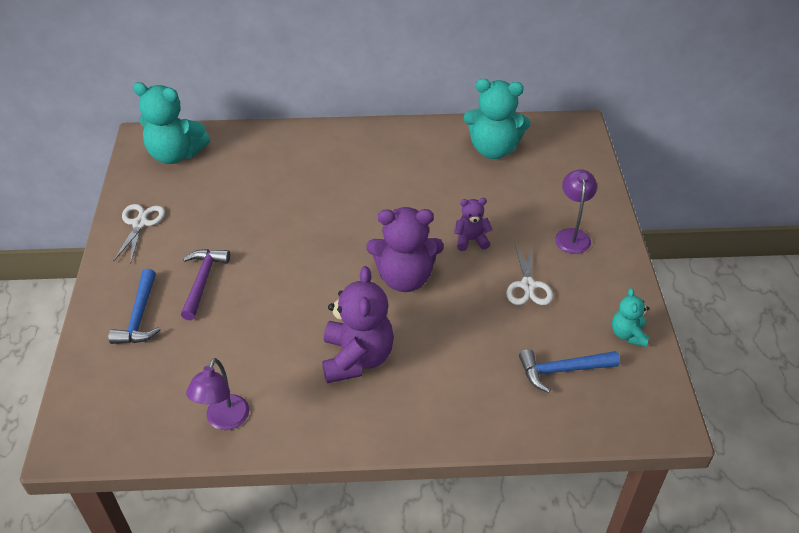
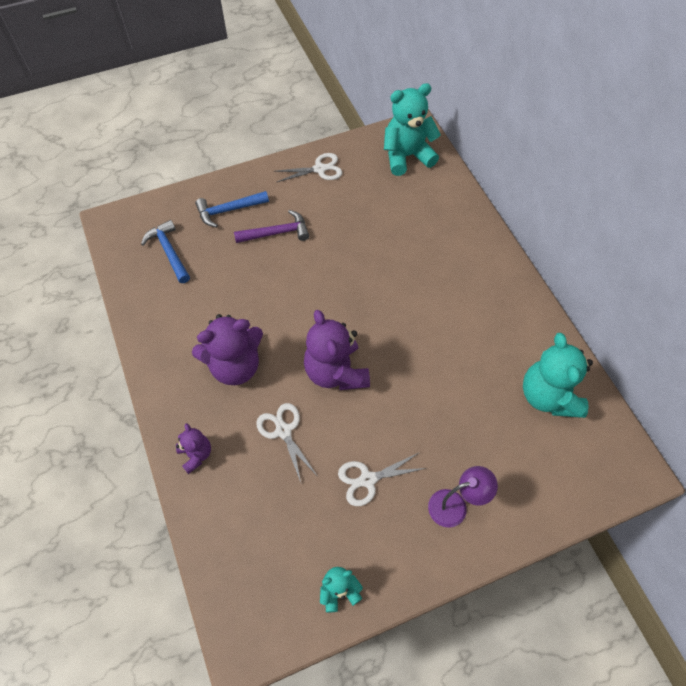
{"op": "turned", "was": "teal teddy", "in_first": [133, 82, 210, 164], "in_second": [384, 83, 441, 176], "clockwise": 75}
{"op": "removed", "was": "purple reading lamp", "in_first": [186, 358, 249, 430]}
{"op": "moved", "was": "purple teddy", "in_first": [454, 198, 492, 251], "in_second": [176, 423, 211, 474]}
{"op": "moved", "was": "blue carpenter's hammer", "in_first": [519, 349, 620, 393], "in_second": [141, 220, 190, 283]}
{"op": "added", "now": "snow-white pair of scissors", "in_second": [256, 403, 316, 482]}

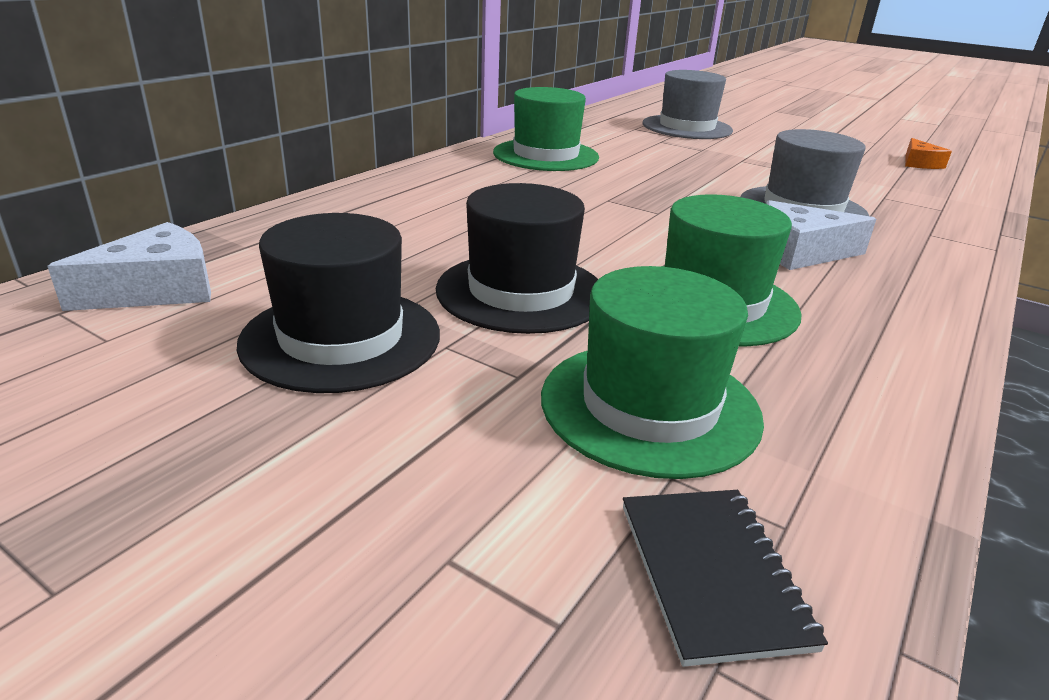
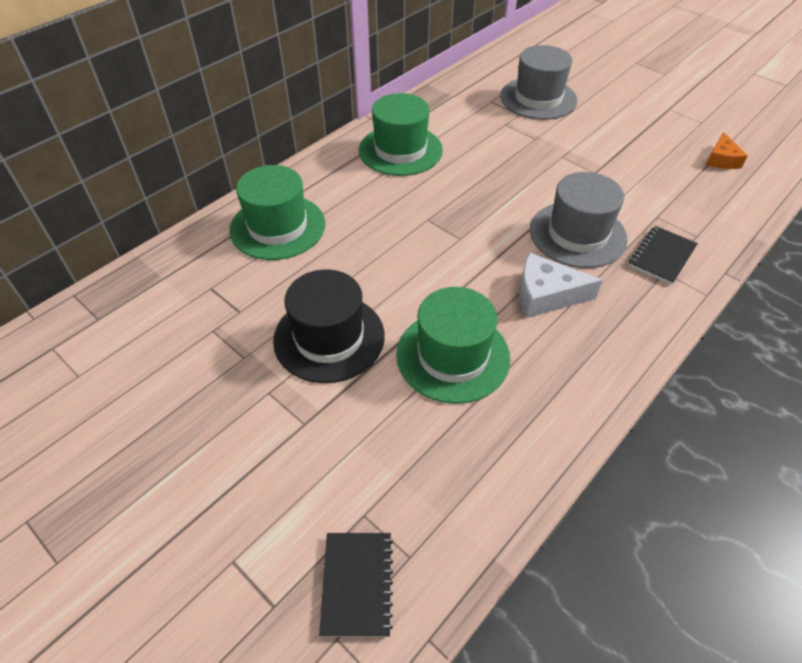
{"op": "removed", "was": "snow-white piece of cheese", "in_first": [47, 222, 211, 311]}
{"op": "removed", "was": "black top hat", "in_first": [237, 213, 440, 393]}
{"op": "moved", "was": "leaf-green top hat", "in_first": [541, 266, 764, 479], "in_second": [229, 165, 325, 260]}
{"op": "added", "now": "black notebook", "in_second": [629, 226, 698, 285]}

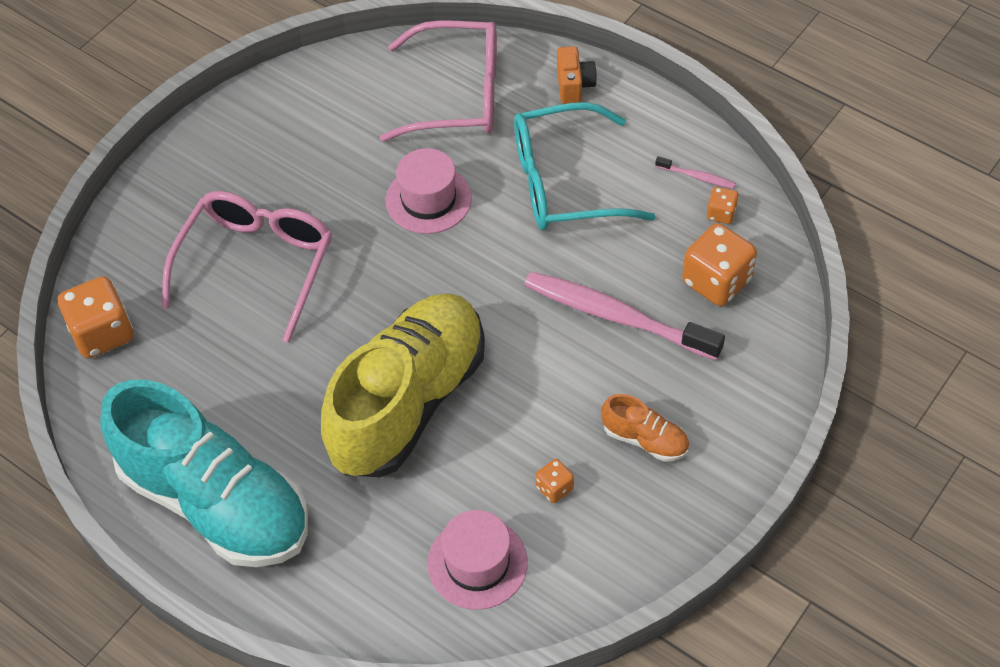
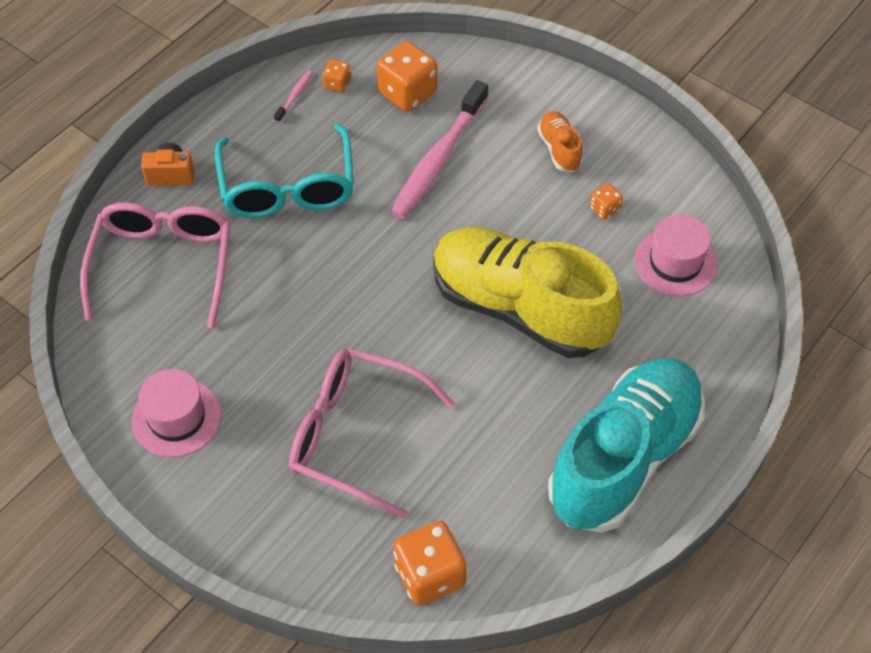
{"op": "moved", "was": "rosy top hat", "in_first": [386, 148, 472, 234], "in_second": [132, 369, 221, 457]}
{"op": "turned", "was": "bright orange shoe", "in_first": [601, 394, 689, 462], "in_second": [537, 111, 583, 172], "clockwise": -45}

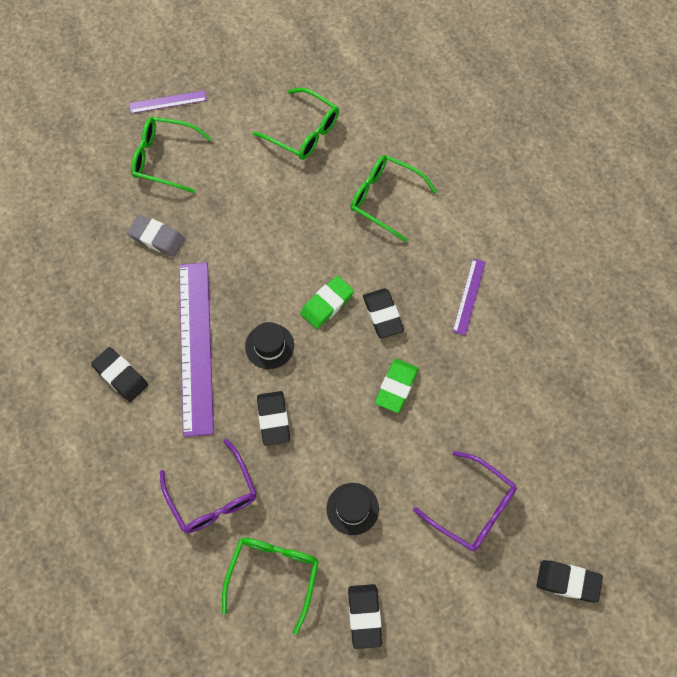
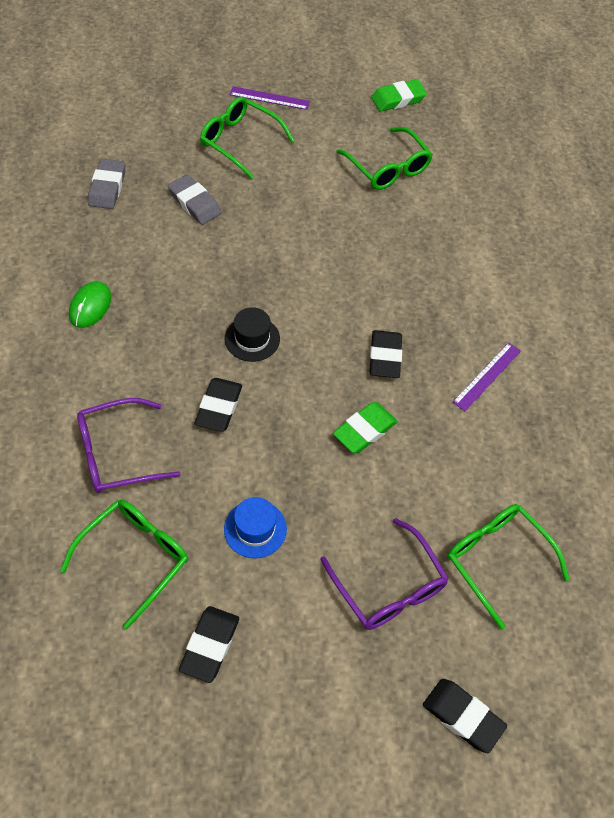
{"op": "replaced", "was": "black eraser", "now": "leaf-green PC mouse", "in_first": [91, 347, 148, 402], "in_second": [69, 281, 111, 328]}
{"op": "turned", "was": "purple glasses", "in_first": [160, 439, 257, 533], "in_second": [77, 398, 181, 493], "clockwise": 75}
{"op": "removed", "was": "purple ruler", "in_first": [179, 263, 214, 437]}
{"op": "moved", "was": "leaf-green eraser", "in_first": [300, 276, 354, 329], "in_second": [371, 79, 427, 112]}
{"op": "recoloured", "was": "black top hat", "now": "blue top hat", "in_first": [326, 483, 379, 535], "in_second": [224, 497, 287, 559]}
{"op": "moved", "was": "leaf-green glasses", "in_first": [351, 155, 437, 242], "in_second": [447, 504, 570, 630]}
{"op": "added", "now": "ash-grey eraser", "in_second": [88, 159, 125, 209]}

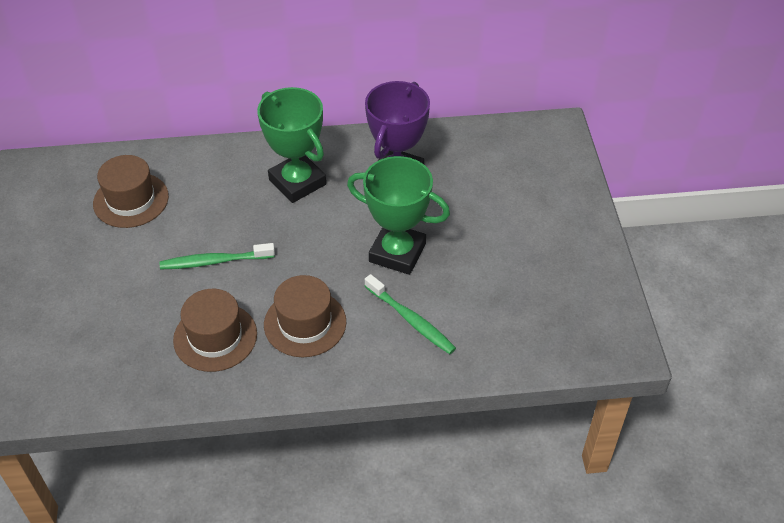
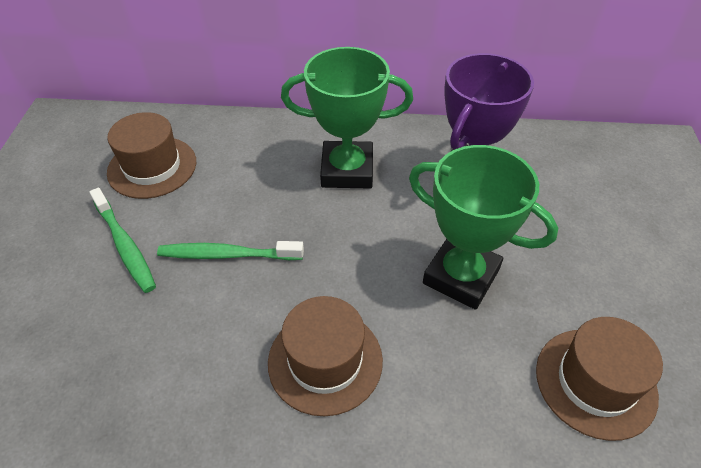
{"op": "moved", "was": "brown top hat", "in_first": [173, 289, 257, 372], "in_second": [536, 317, 663, 441]}
{"op": "turned", "was": "leaf-green prize cup", "in_first": [257, 87, 326, 203], "in_second": [281, 47, 413, 189], "clockwise": -60}
{"op": "moved", "was": "leaf-green tooth brush", "in_first": [365, 274, 456, 354], "in_second": [90, 188, 156, 293]}

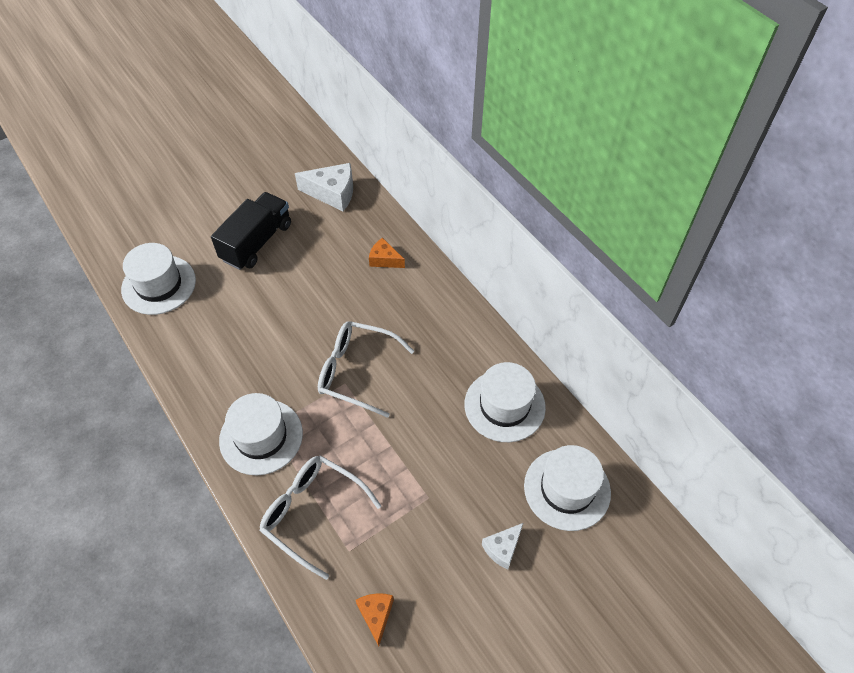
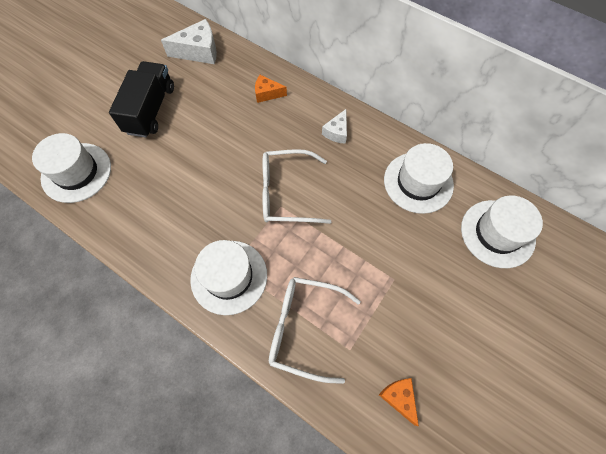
{"op": "moved", "was": "snow-white piece of cheese", "in_first": [482, 523, 523, 570], "in_second": [322, 109, 347, 144]}

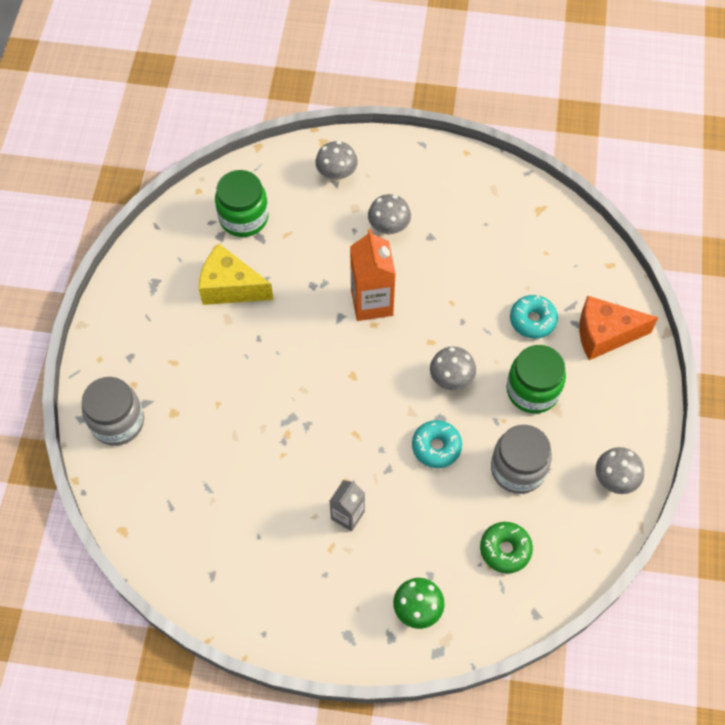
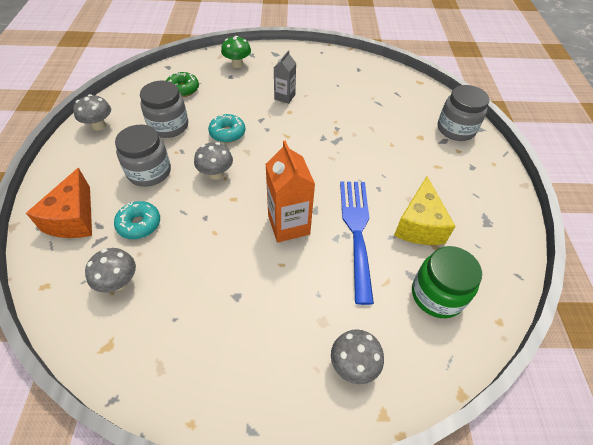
{"op": "turned", "was": "yellow piece of cheese", "in_first": [199, 244, 273, 305], "in_second": [394, 176, 456, 245], "clockwise": 90}
{"op": "moved", "was": "ash-grey fungus", "in_first": [368, 194, 411, 235], "in_second": [85, 248, 136, 293]}
{"op": "recoloured", "was": "leaf-green jam jar", "now": "ash-grey jam jar", "in_first": [506, 345, 566, 414], "in_second": [115, 125, 171, 187]}
{"op": "turned", "was": "bright orange piece of cheese", "in_first": [579, 296, 659, 360], "in_second": [26, 168, 92, 238], "clockwise": 105}
{"op": "added", "now": "blue dinner fork", "in_second": [340, 181, 374, 305]}

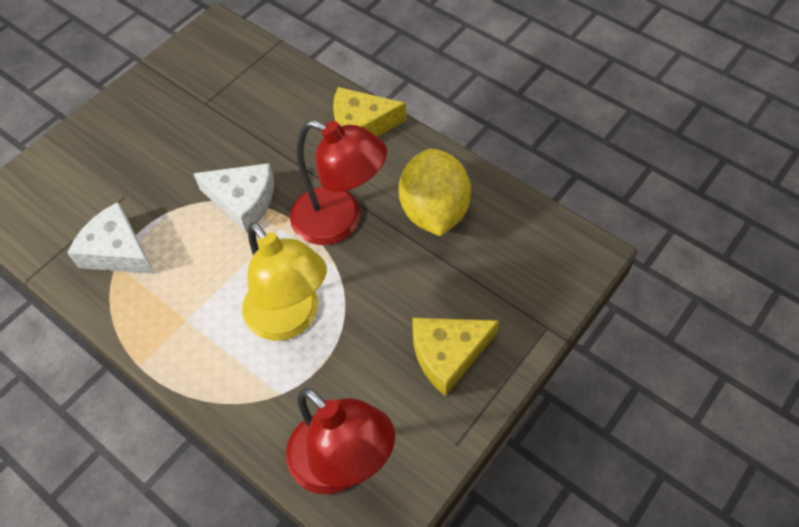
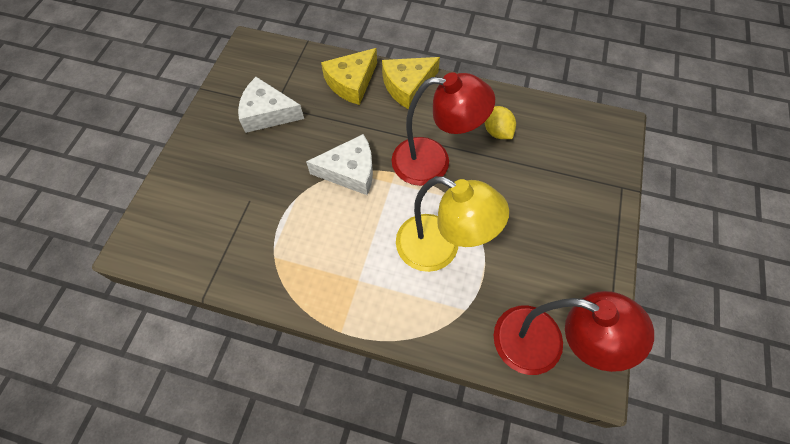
{"op": "moved", "was": "snow-white piece of cheese", "in_first": [67, 202, 155, 274], "in_second": [238, 77, 304, 133]}
{"op": "resized", "was": "yellow toy lemon", "in_first": [399, 149, 471, 236], "in_second": [485, 106, 516, 139], "ratio": 0.53}
{"op": "moved", "was": "yellow piece of cheese", "in_first": [412, 318, 499, 396], "in_second": [321, 48, 377, 105]}

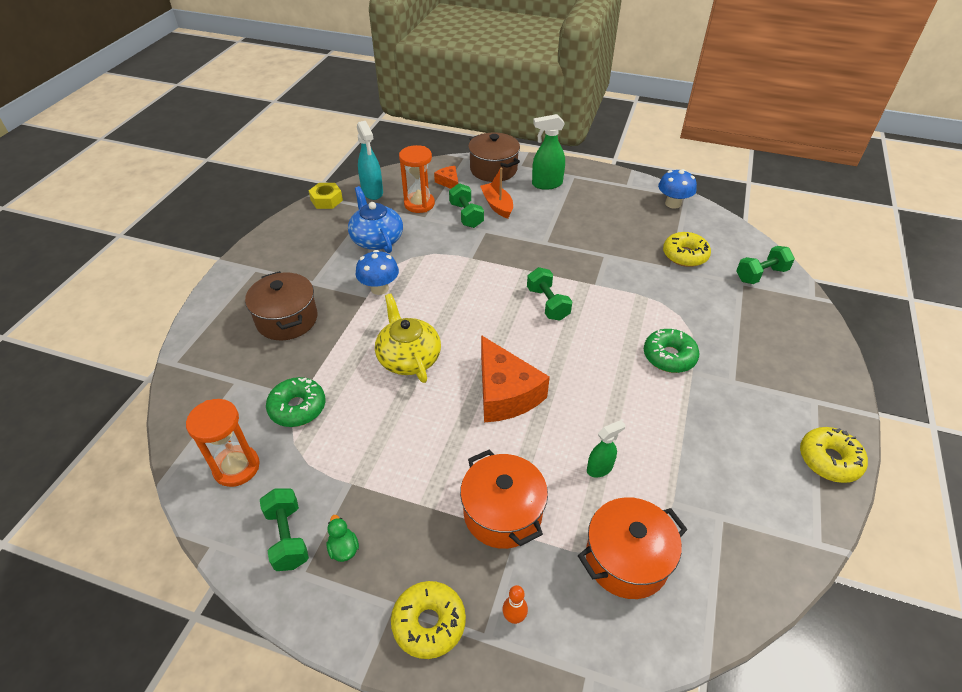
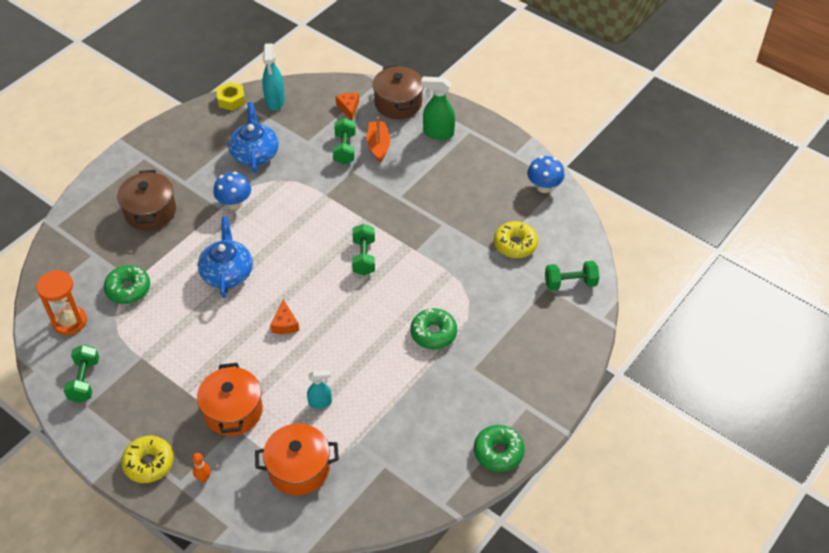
{"op": "removed", "was": "leaf-green toy duck", "in_first": [327, 515, 359, 562]}
{"op": "recoloured", "was": "yellow teapot", "now": "blue teapot", "in_first": [375, 294, 441, 383], "in_second": [198, 217, 253, 298]}
{"op": "removed", "was": "bright orange sand timer", "in_first": [399, 145, 435, 213]}
{"op": "resized", "was": "bright orange piece of cheese", "in_first": [481, 335, 550, 422], "in_second": [270, 299, 299, 334], "ratio": 0.48}
{"op": "recoloured", "was": "leaf-green spray bottle", "now": "teal spray bottle", "in_first": [587, 420, 626, 477], "in_second": [307, 370, 332, 409]}
{"op": "recoloured", "was": "yellow glazed donut", "now": "leaf-green glazed donut", "in_first": [800, 427, 868, 483], "in_second": [474, 425, 525, 472]}

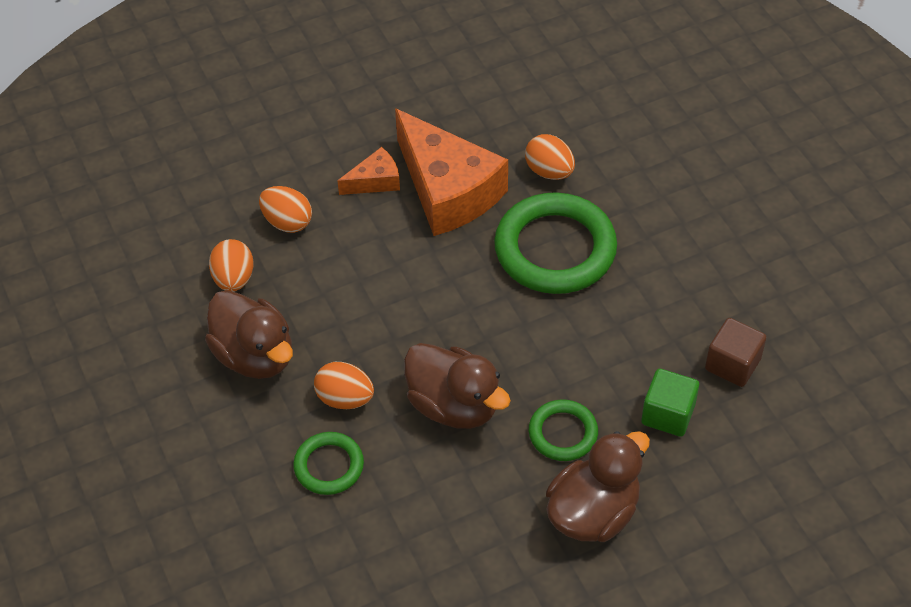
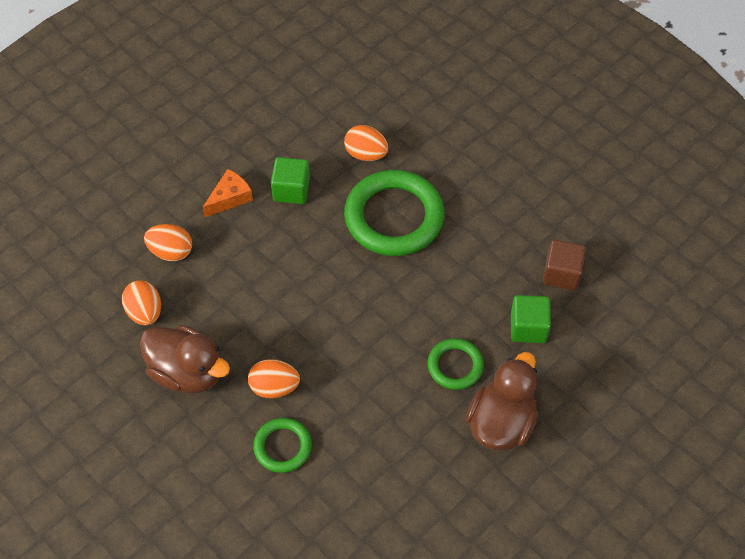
{"op": "replaced", "was": "bright orange piece of cheese", "now": "leaf-green cube", "in_first": [395, 108, 508, 236], "in_second": [271, 157, 310, 204]}
{"op": "removed", "was": "brown toy duck", "in_first": [404, 343, 511, 429]}

